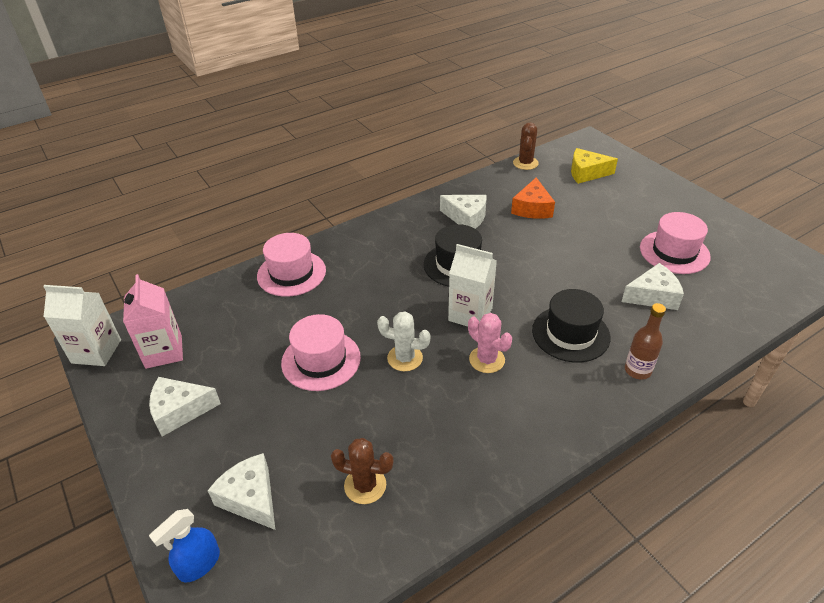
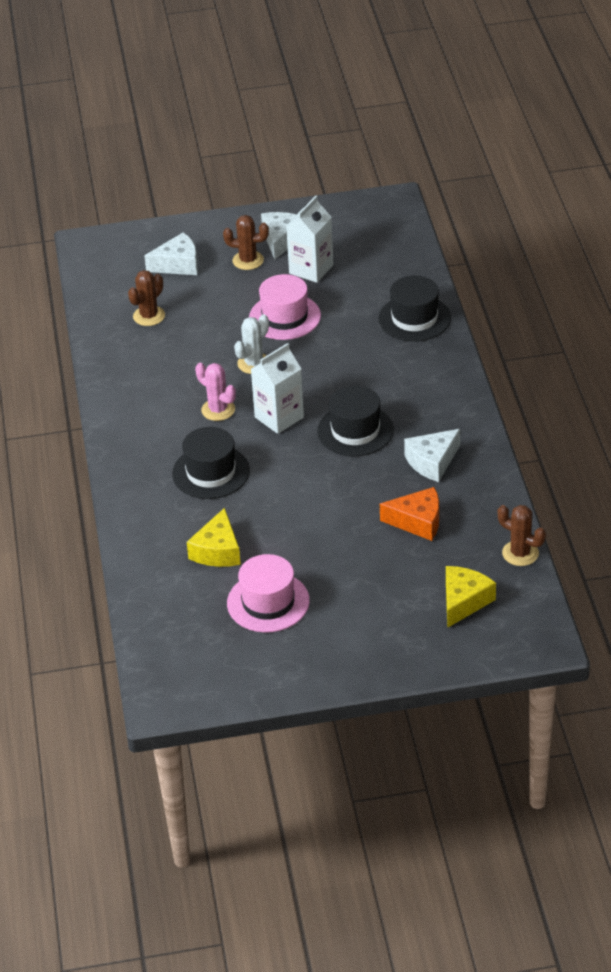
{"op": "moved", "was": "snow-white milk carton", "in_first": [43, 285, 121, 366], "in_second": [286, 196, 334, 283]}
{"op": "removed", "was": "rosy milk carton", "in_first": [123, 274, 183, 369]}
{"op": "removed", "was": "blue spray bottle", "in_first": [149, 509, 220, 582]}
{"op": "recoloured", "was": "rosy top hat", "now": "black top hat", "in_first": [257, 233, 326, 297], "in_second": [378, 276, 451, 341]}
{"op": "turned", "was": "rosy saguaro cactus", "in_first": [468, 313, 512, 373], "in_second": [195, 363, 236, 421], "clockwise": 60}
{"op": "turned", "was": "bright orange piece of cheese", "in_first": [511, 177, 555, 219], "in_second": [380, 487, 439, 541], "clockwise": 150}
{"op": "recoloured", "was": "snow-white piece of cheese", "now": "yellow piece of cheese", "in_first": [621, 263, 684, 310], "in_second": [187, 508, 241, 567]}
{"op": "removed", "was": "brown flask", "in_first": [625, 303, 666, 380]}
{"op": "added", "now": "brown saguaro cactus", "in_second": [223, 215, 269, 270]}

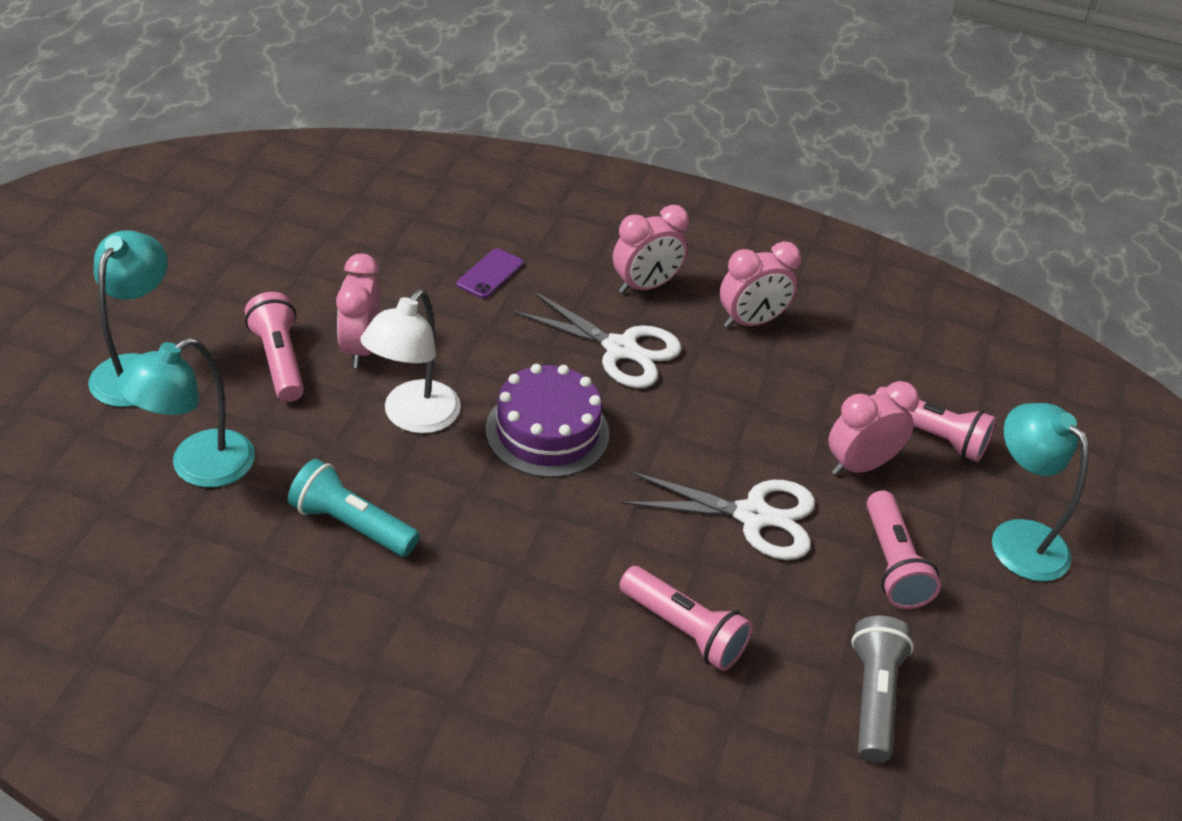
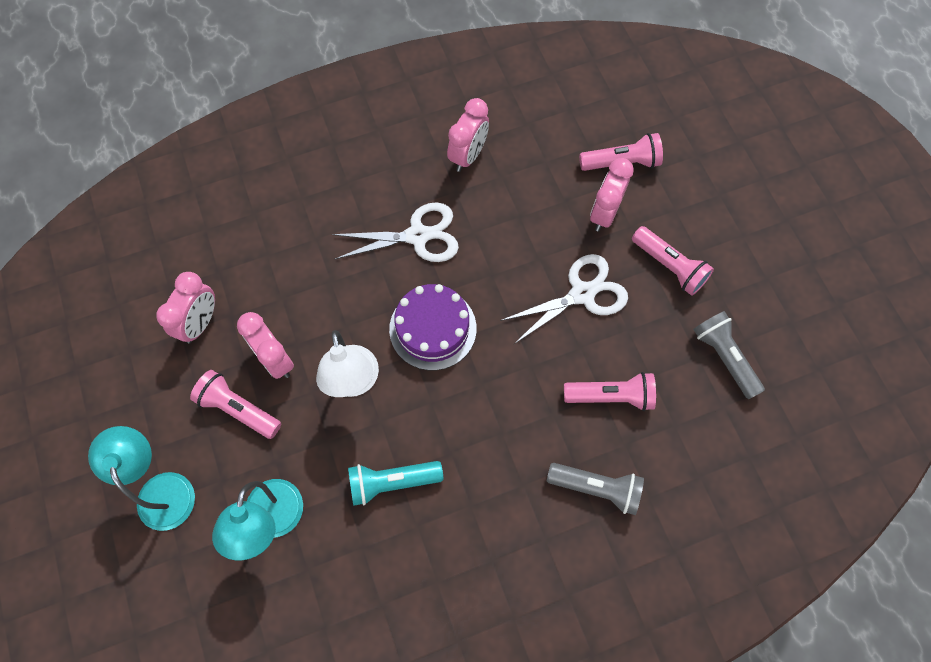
{"op": "removed", "was": "purple smartphone", "in_first": [457, 248, 524, 299]}
{"op": "moved", "was": "rosy bedside clock", "in_first": [613, 205, 689, 294], "in_second": [156, 272, 215, 343]}
{"op": "removed", "was": "teal reading lamp", "in_first": [992, 403, 1089, 582]}
{"op": "added", "now": "ash-grey flashlight", "in_second": [547, 463, 644, 515]}

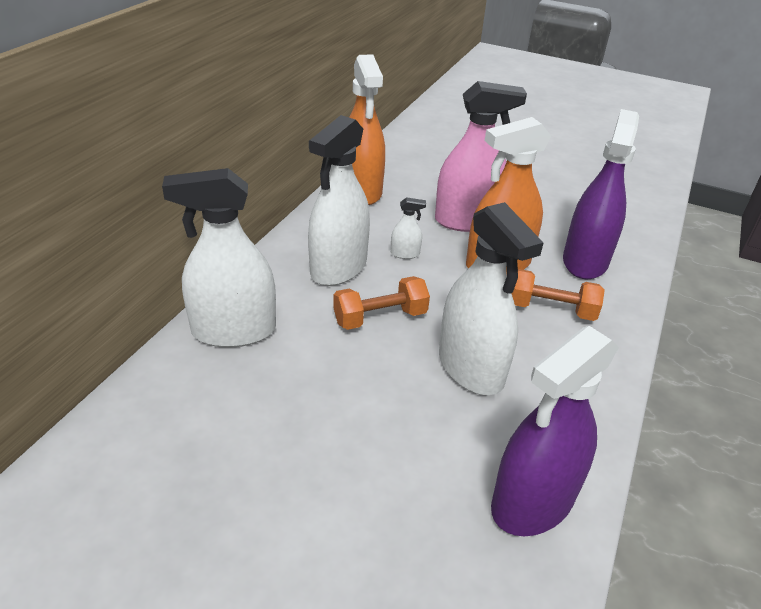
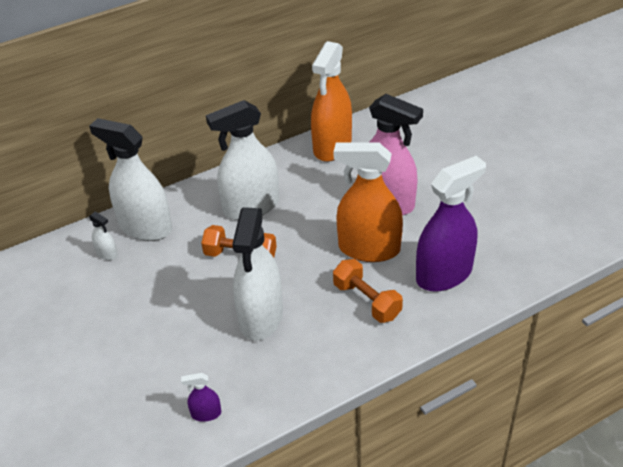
{"op": "moved", "was": "snow-white spray bottle", "in_first": [391, 197, 426, 259], "in_second": [89, 212, 118, 260]}
{"op": "resized", "was": "purple spray bottle", "in_first": [491, 326, 619, 536], "in_second": [181, 373, 221, 422], "ratio": 0.42}

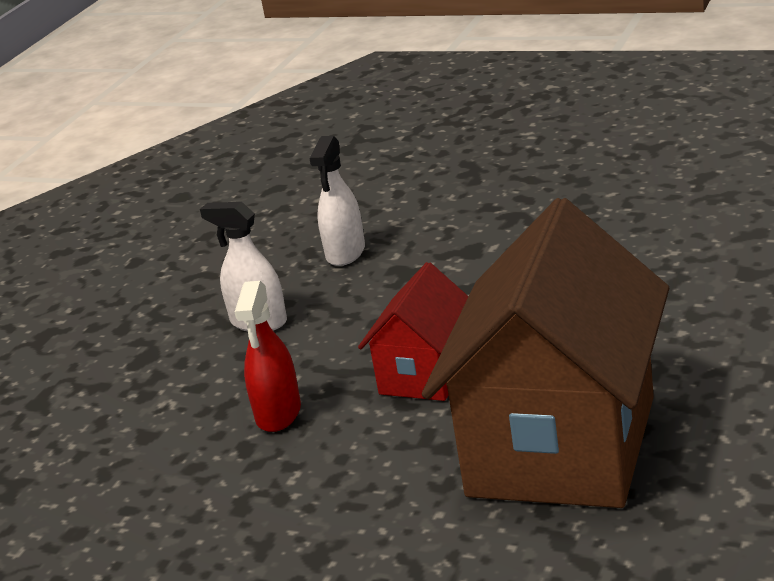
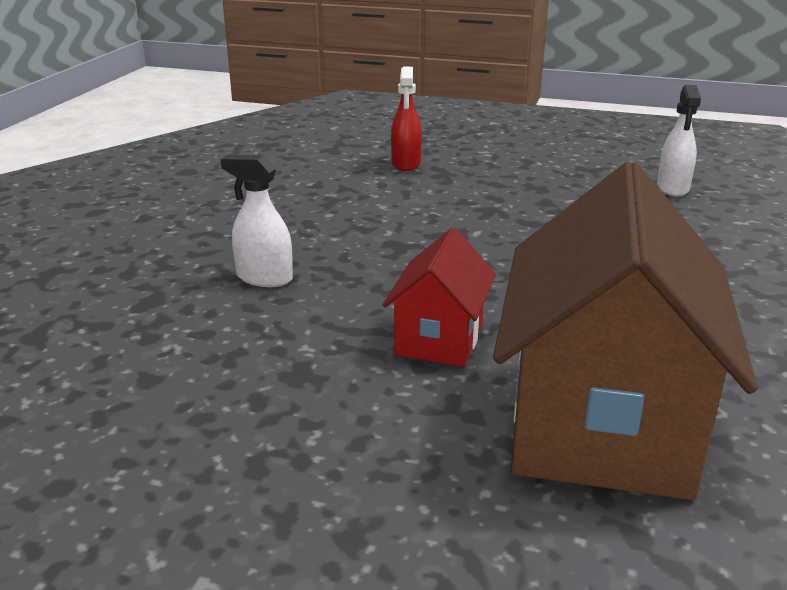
{"op": "moved", "was": "red spray bottle", "in_first": [235, 281, 301, 432], "in_second": [391, 67, 422, 171]}
{"op": "moved", "was": "snow-white spray bottle", "in_first": [310, 136, 365, 266], "in_second": [657, 85, 701, 196]}

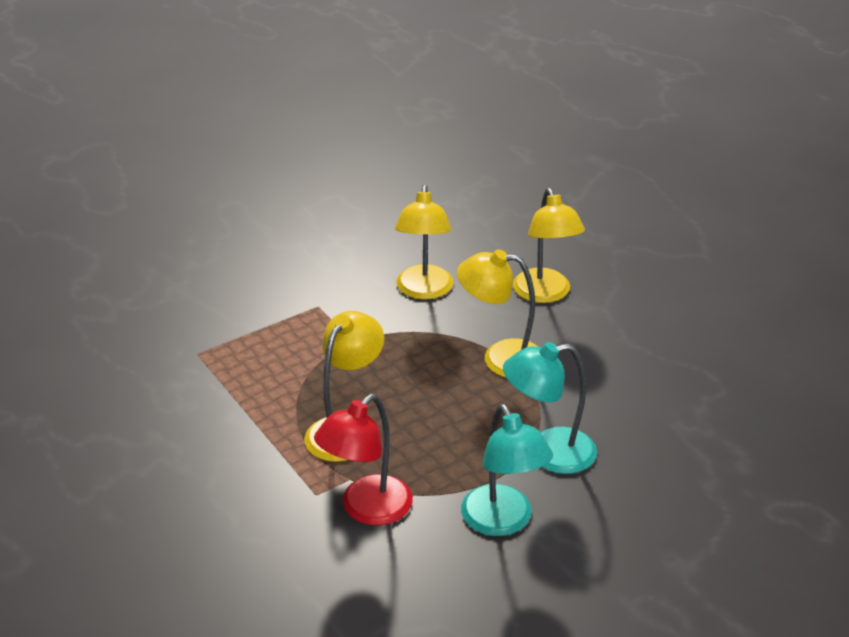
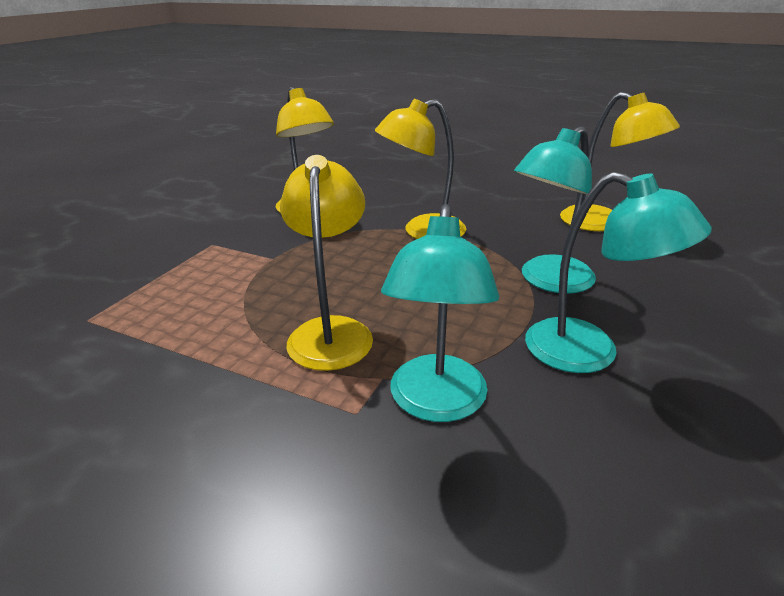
{"op": "recoloured", "was": "red reading lamp", "now": "teal reading lamp", "in_first": [314, 394, 413, 525], "in_second": [381, 204, 499, 422]}
{"op": "moved", "was": "yellow reading lamp", "in_first": [513, 188, 585, 303], "in_second": [560, 92, 680, 231]}

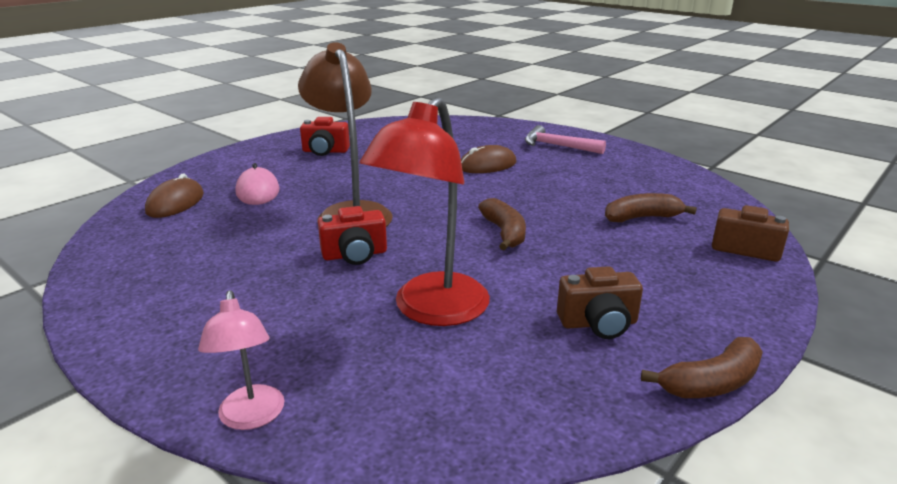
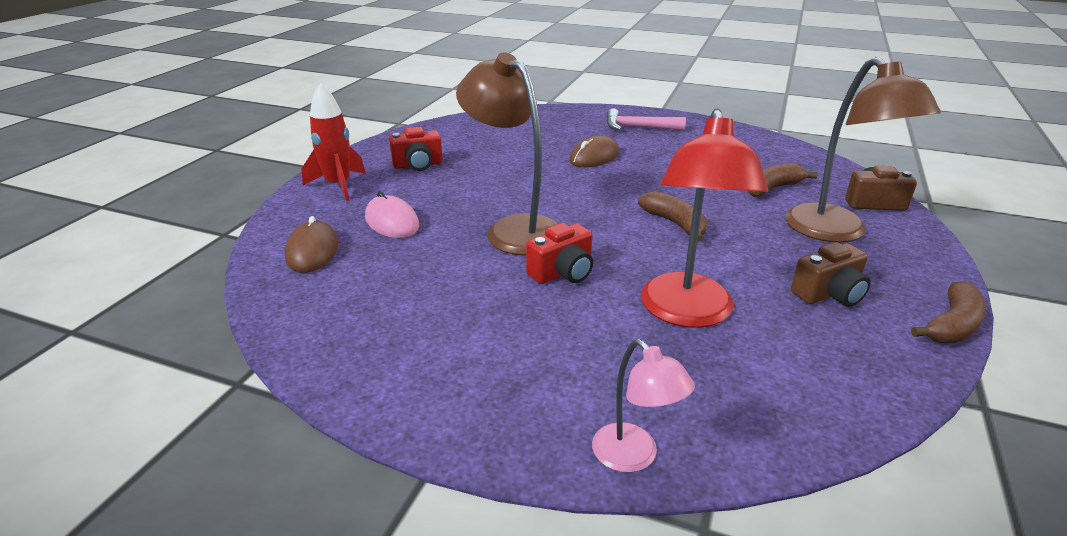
{"op": "added", "now": "red rocket", "in_second": [302, 83, 365, 201]}
{"op": "added", "now": "brown reading lamp", "in_second": [785, 57, 941, 242]}

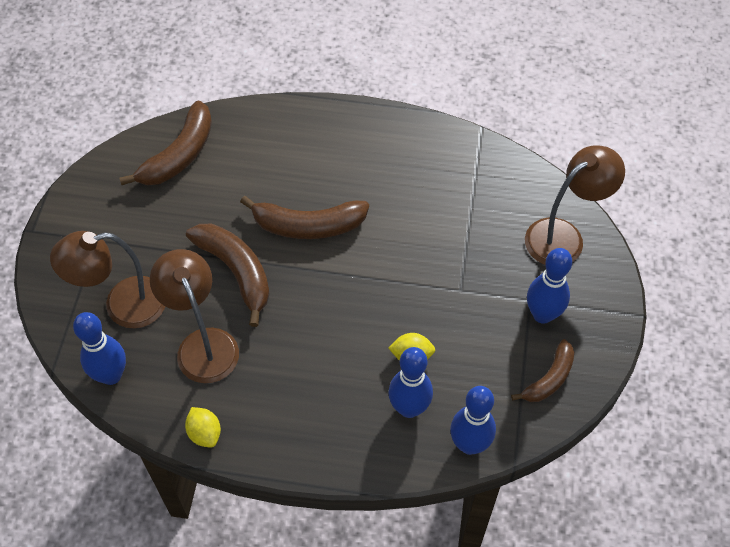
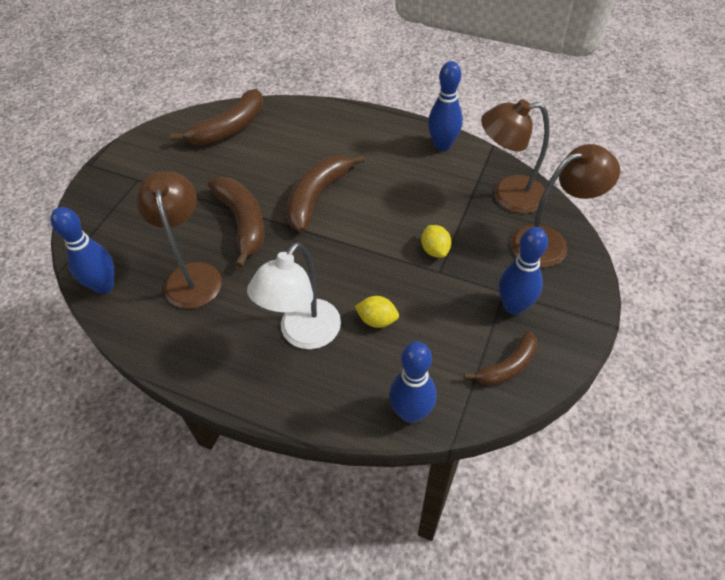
{"op": "moved", "was": "brown reading lamp", "in_first": [50, 231, 165, 328], "in_second": [481, 99, 549, 214]}
{"op": "moved", "was": "yellow toy lemon", "in_first": [185, 407, 221, 448], "in_second": [421, 225, 451, 258]}
{"op": "turned", "was": "brown toy banana", "in_first": [240, 196, 369, 239], "in_second": [286, 154, 365, 232], "clockwise": 105}
{"op": "moved", "was": "blue bowling pin", "in_first": [388, 347, 433, 418], "in_second": [428, 61, 463, 151]}
{"op": "added", "now": "snow-white reading lamp", "in_second": [247, 242, 341, 349]}

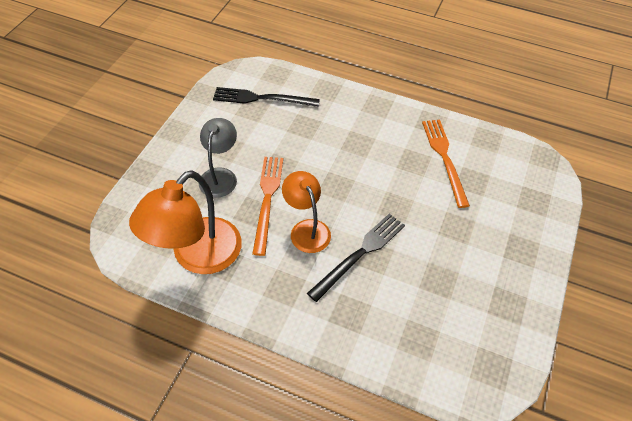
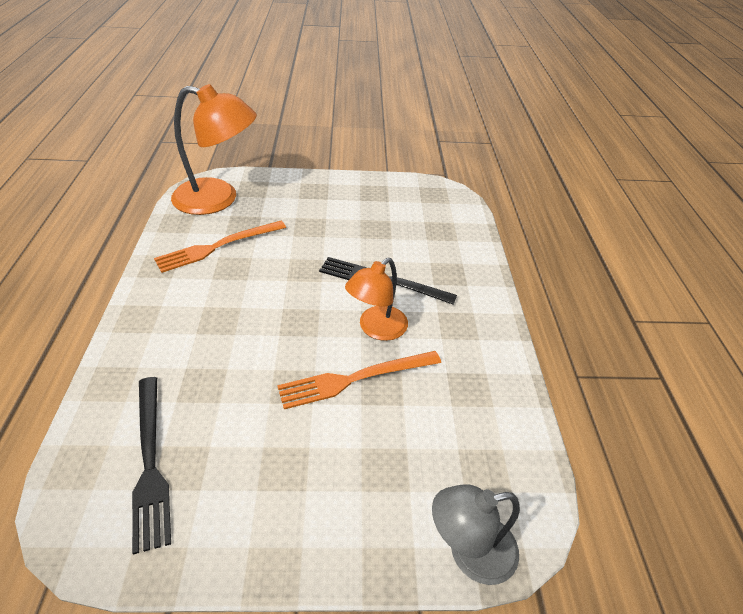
{"op": "moved", "was": "bright orange reading lamp", "in_first": [129, 170, 242, 274], "in_second": [171, 84, 257, 215]}
{"op": "moved", "was": "ash-grey reading lamp", "in_first": [199, 118, 237, 198], "in_second": [432, 484, 520, 585]}

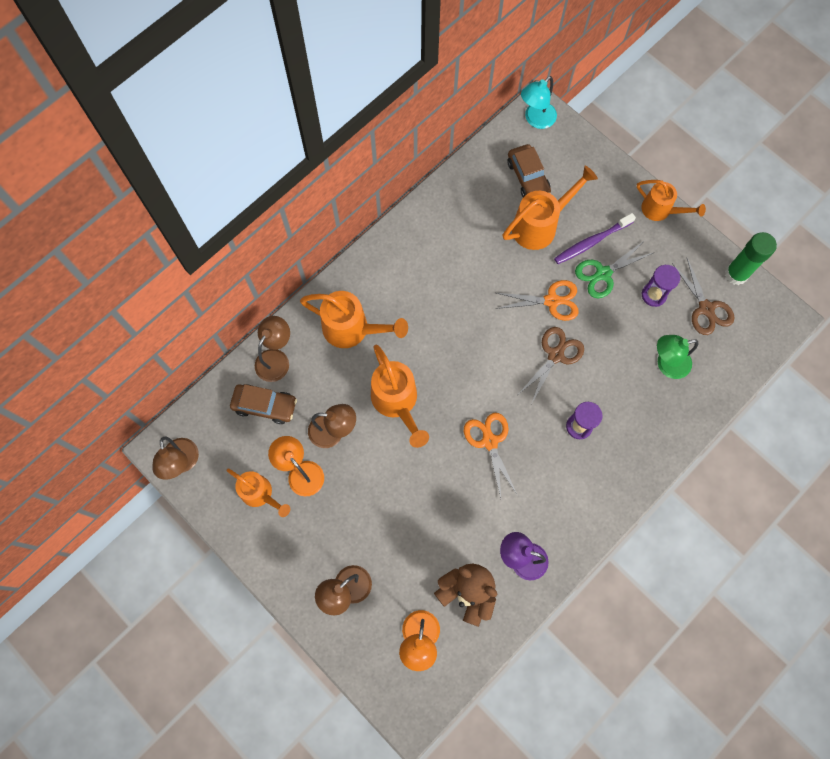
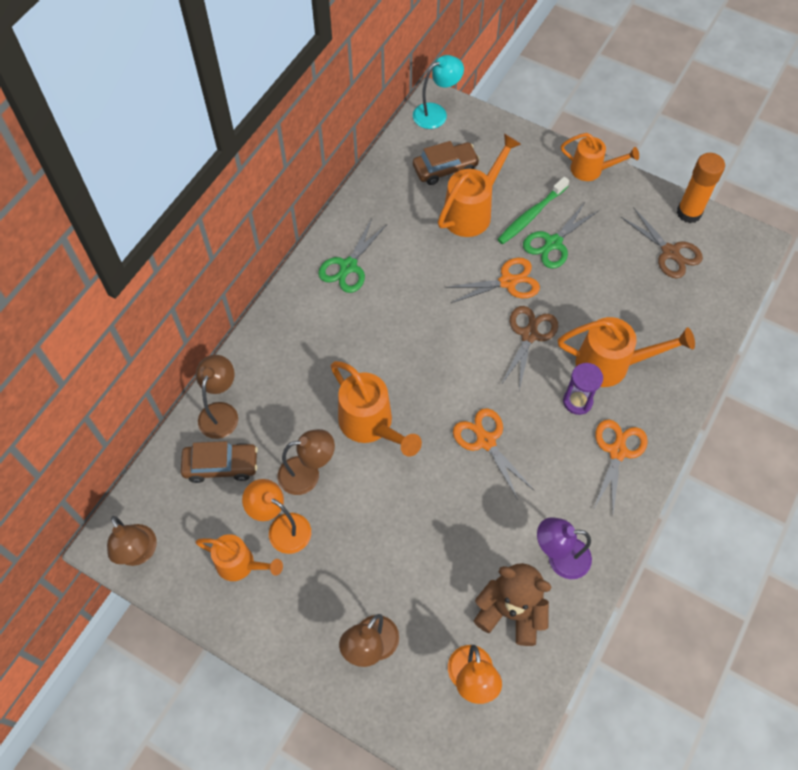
{"op": "moved", "was": "bright orange sprinkling can", "in_first": [300, 291, 408, 348], "in_second": [558, 317, 695, 387]}
{"op": "turned", "was": "brown car", "in_first": [507, 144, 551, 198], "in_second": [413, 141, 480, 185], "clockwise": -75}
{"op": "turned", "was": "teal reading lamp", "in_first": [521, 76, 557, 129], "in_second": [413, 55, 464, 129], "clockwise": -150}
{"op": "recoloured", "was": "purple tooth brush", "now": "leaf-green tooth brush", "in_first": [554, 213, 636, 264], "in_second": [497, 177, 569, 244]}
{"op": "removed", "was": "purple sand timer", "in_first": [641, 265, 680, 307]}
{"op": "removed", "was": "leaf-green reading lamp", "in_first": [657, 335, 698, 379]}
{"op": "recoloured", "was": "leaf-green stick of glue", "now": "bright orange stick of glue", "in_first": [725, 232, 777, 285], "in_second": [677, 153, 725, 223]}
{"op": "added", "now": "leaf-green pair of scissors", "in_second": [318, 219, 387, 293]}
{"op": "added", "now": "bright orange pair of scissors", "in_second": [593, 420, 648, 513]}

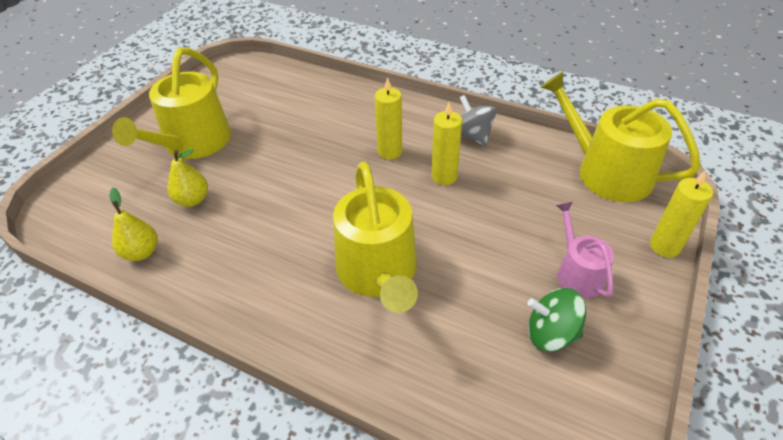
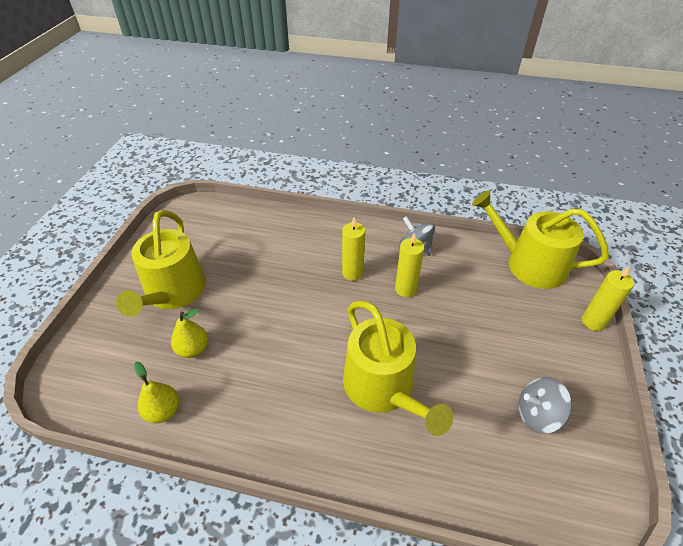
{"op": "recoloured", "was": "leaf-green toy top", "now": "ash-grey toy top", "in_first": [528, 288, 586, 352], "in_second": [519, 377, 572, 434]}
{"op": "removed", "was": "rosy sprinkling can", "in_first": [556, 202, 614, 298]}

